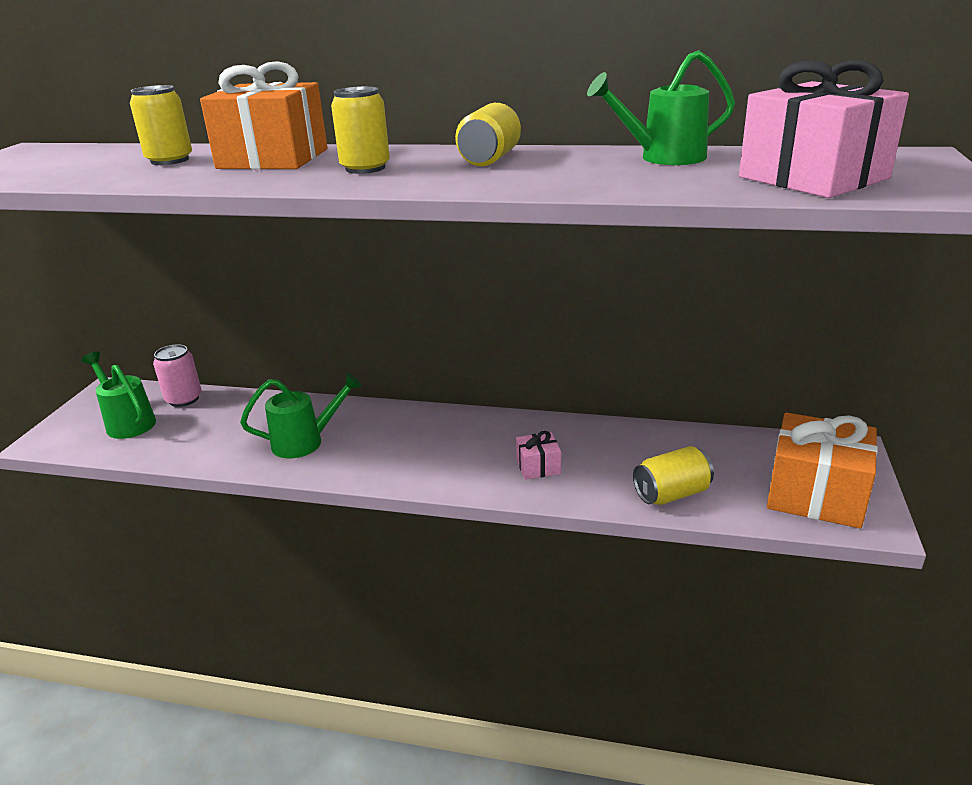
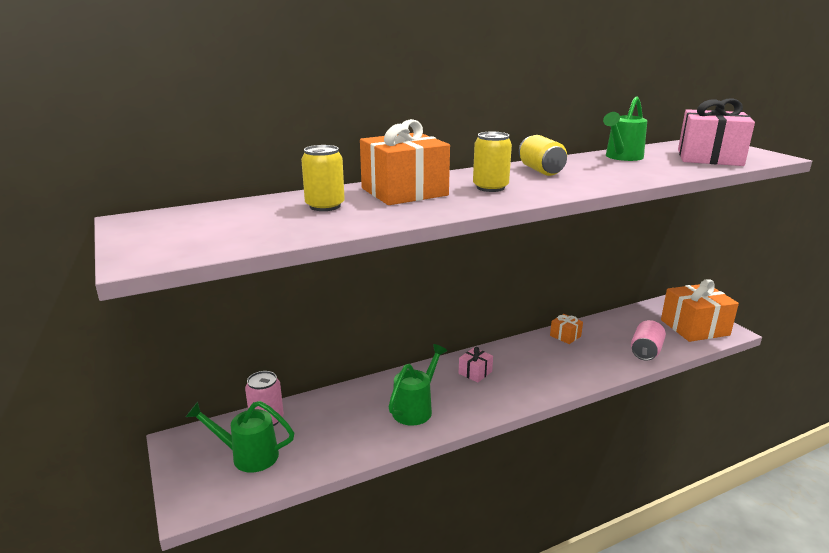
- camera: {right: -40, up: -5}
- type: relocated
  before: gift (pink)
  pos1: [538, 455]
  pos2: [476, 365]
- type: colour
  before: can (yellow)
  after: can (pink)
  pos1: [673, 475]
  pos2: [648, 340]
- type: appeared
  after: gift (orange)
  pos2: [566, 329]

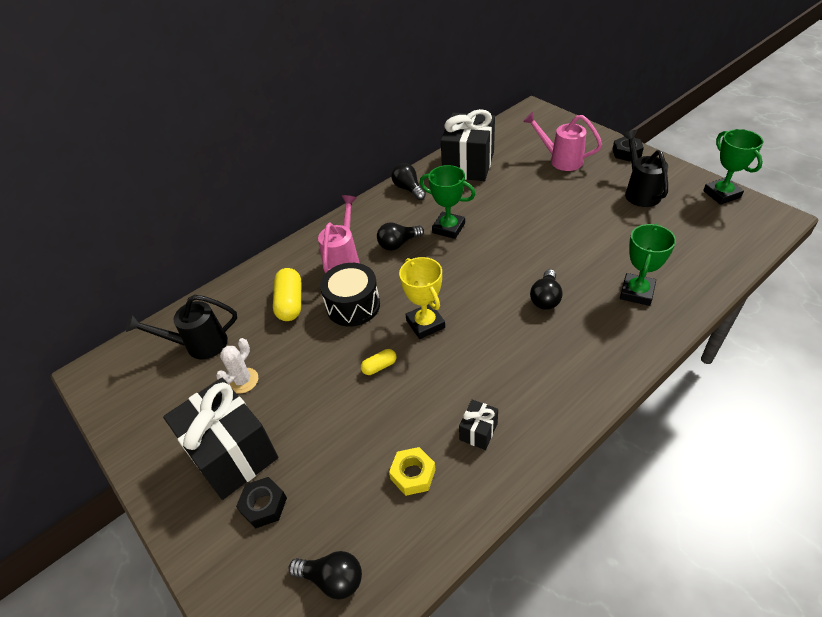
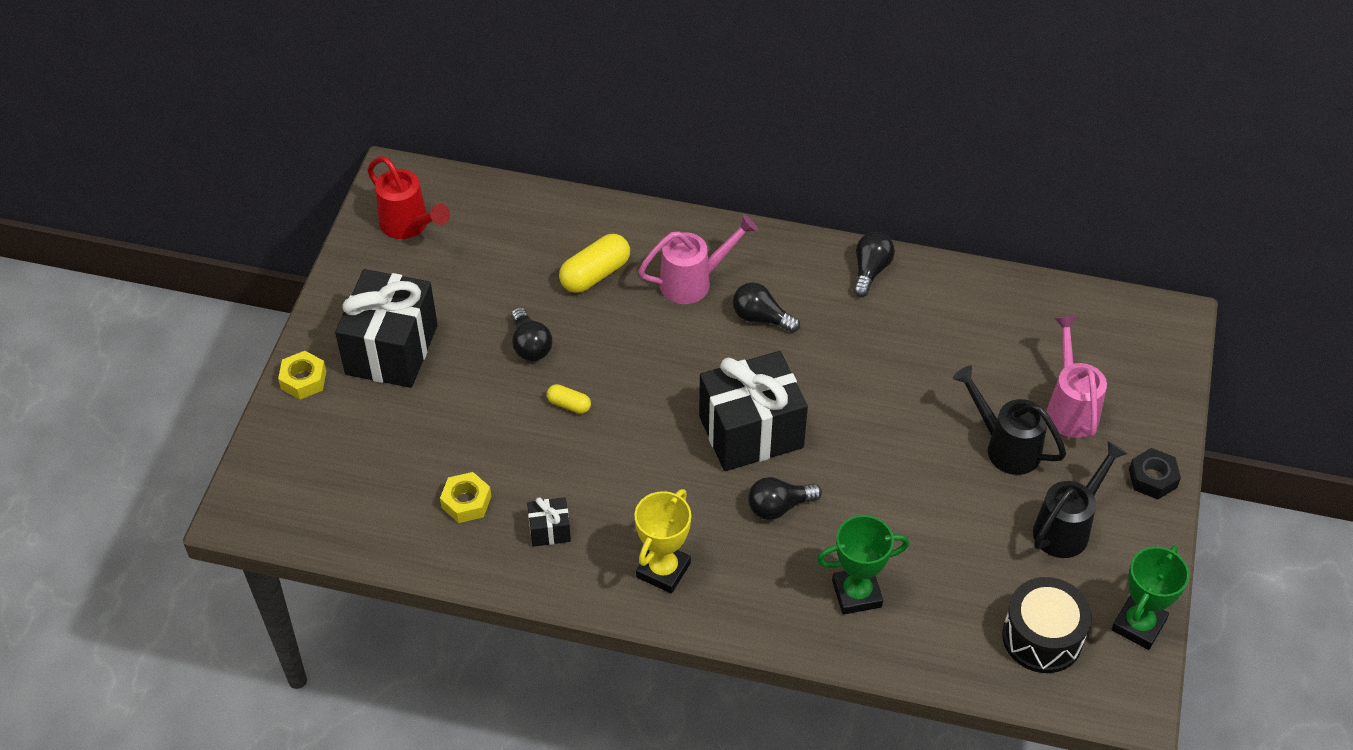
- camera: {right: 50, up: 5}
- type: relocated
  before: watering can (black)
  pos1: [181, 327]
  pos2: [1009, 420]
- type: missing
  before: cactus (white)
  pos1: [237, 366]
- type: missing
  before: nut (black)
  pos1: [261, 503]
- type: relocated
  before: light bulb (black)
  pos1: [325, 575]
  pos2: [531, 334]
- type: relocated
  before: drum (black)
  pos1: [350, 295]
  pos2: [1047, 625]
- type: relocated
  before: trophy (yellow)
  pos1: [422, 298]
  pos2: [662, 541]
- type: missing
  before: trophy (green)
  pos1: [448, 202]
- type: relocated
  before: gift (black)
  pos1: [468, 145]
  pos2: [753, 411]
- type: appeared
  after: nut (yellow)
  pos2: [302, 375]
- type: appeared
  after: watering can (red)
  pos2: [409, 197]

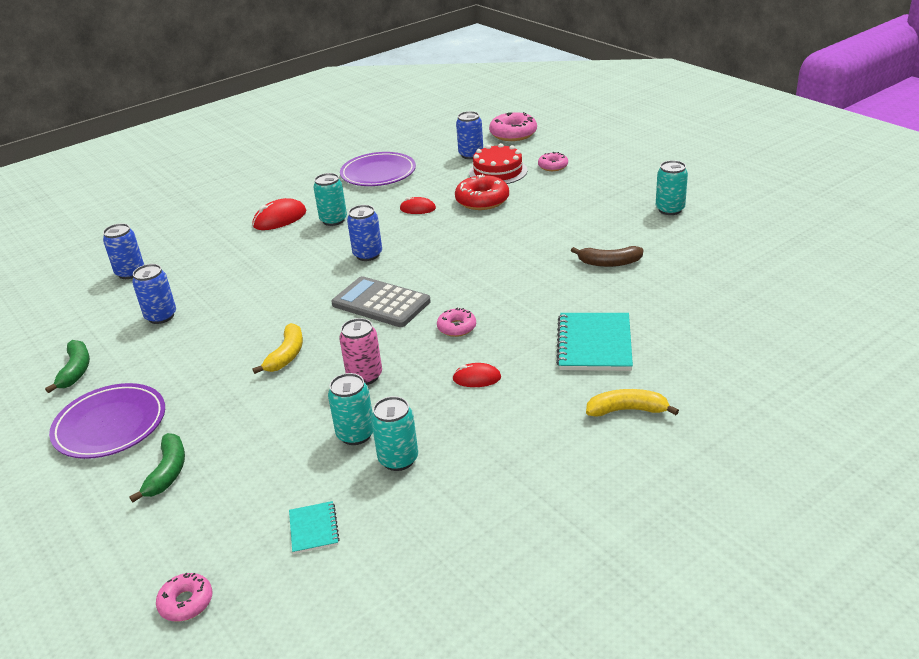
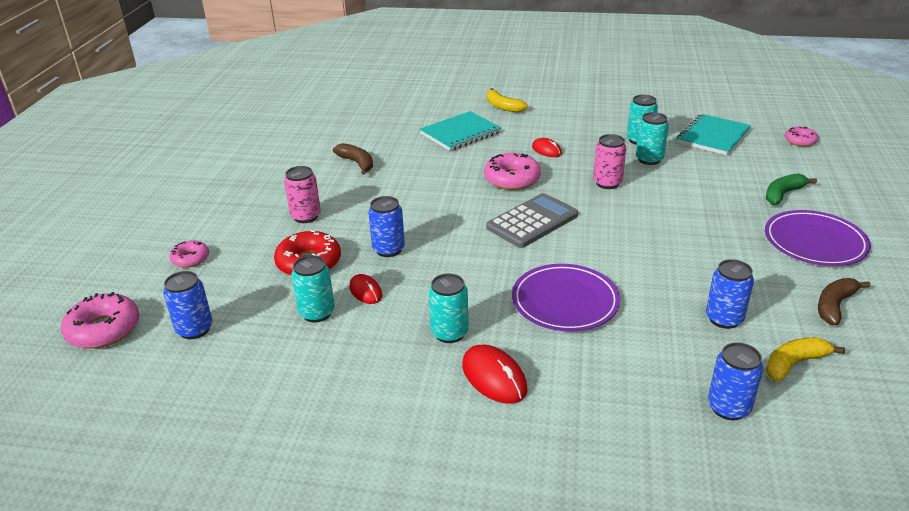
- camera: {right: -135, up: 0}
- type: colour
  before: banana (green)
  after: banana (brown)
  pos1: [67, 366]
  pos2: [844, 301]
- type: spun
  before: mouse (red)
  pos1: [279, 214]
  pos2: [494, 374]
  turn: 45
- type: relocated
  before: banana (yellow)
  pos1: [278, 348]
  pos2: [805, 360]
- type: size
  before: notebook (turquoise)
  pos1: [314, 527]
  pos2: [714, 135]
  scale: 1.93
- type: spun
  before: calculator (grey)
  pos1: [381, 301]
  pos2: [532, 220]
  turn: -120
- type: relocated
  before: plate (purple)
  pos1: [378, 169]
  pos2: [566, 297]
- type: relocated
  before: can (blue)
  pos1: [364, 233]
  pos2: [386, 226]
- type: size
  before: donut (pink)
  pos1: [456, 322]
  pos2: [512, 171]
  scale: 1.7
- type: missing
  before: cake (red)
  pos1: [498, 163]
- type: relocated
  before: can (turquoise)
  pos1: [672, 187]
  pos2: [313, 289]
- type: appeared
  after: can (pink)
  pos2: [302, 194]

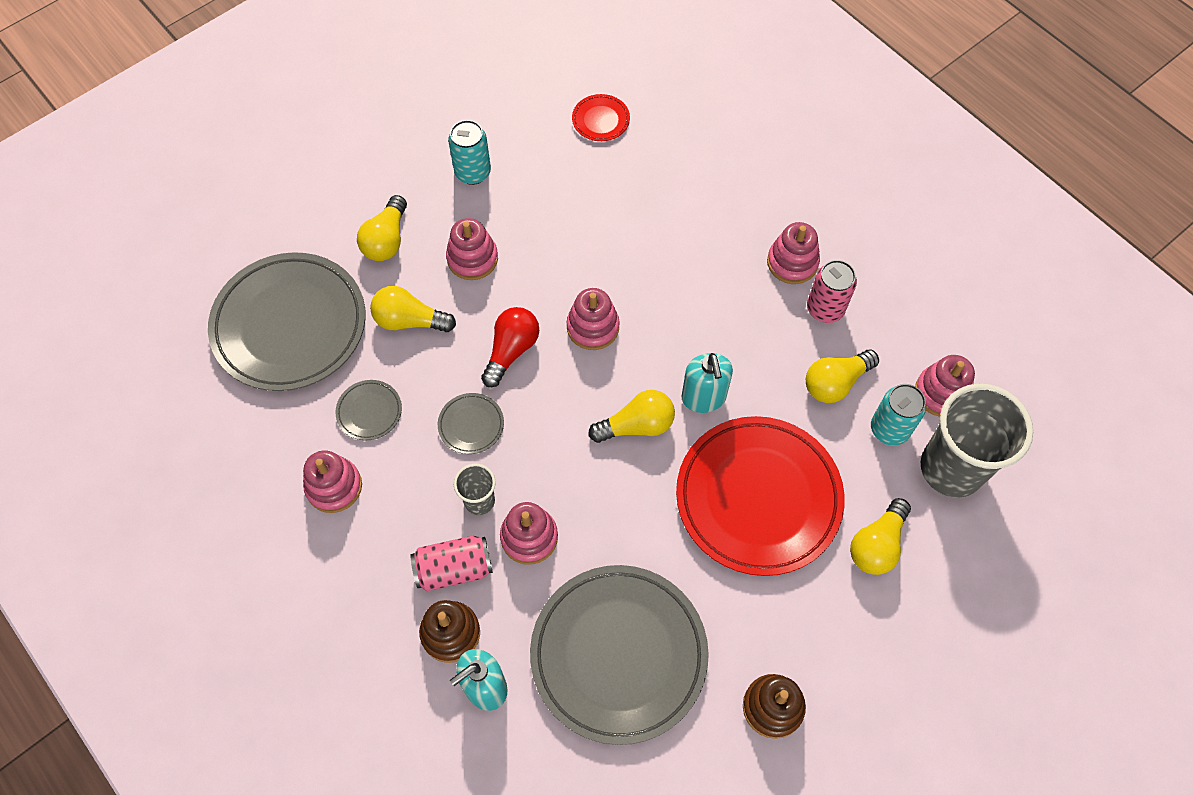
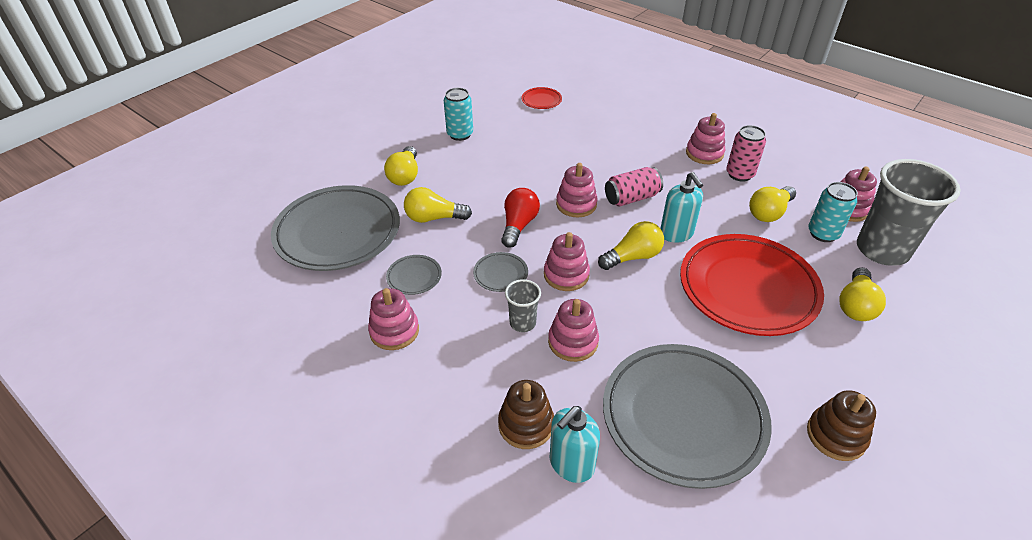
- camera: {right: -10, up: -20}
- type: relocated
  before: can (pink)
  pos1: [451, 563]
  pos2: [634, 187]
- type: relocated
  before: stacking toy (pink)
  pos1: [472, 249]
  pos2: [567, 261]

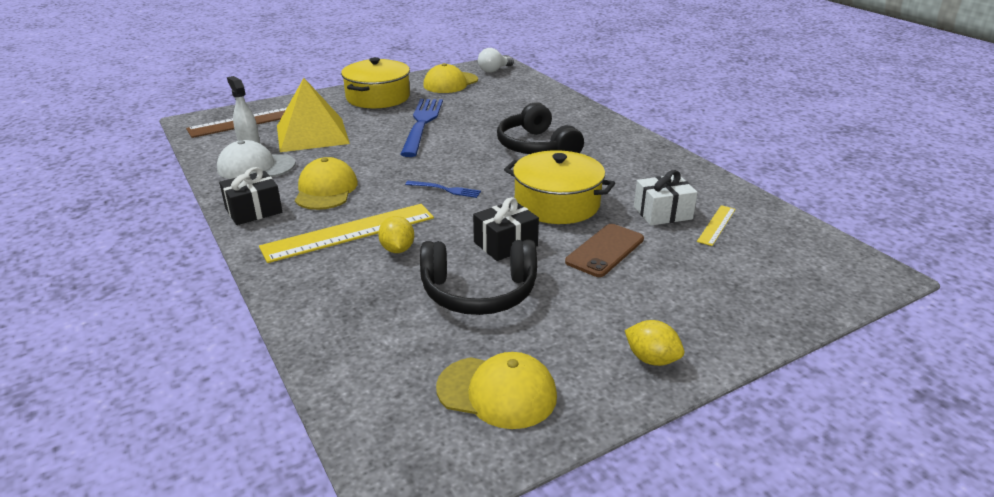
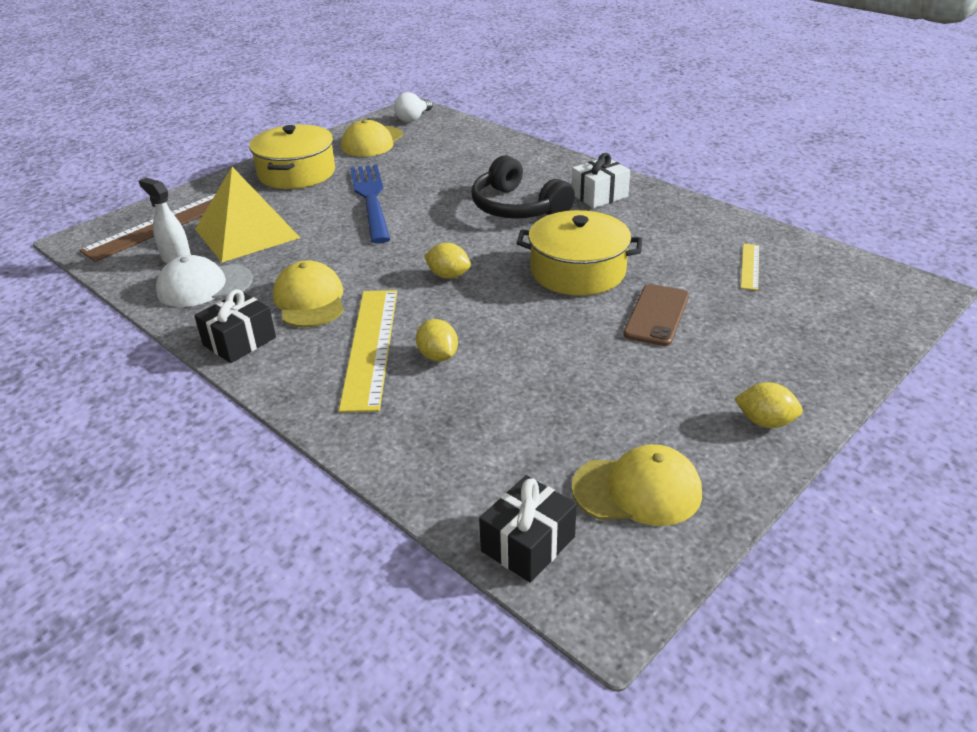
- camera: {right: -15, up: 5}
- type: spun
  before: ruler (yellow)
  pos1: [346, 233]
  pos2: [368, 351]
  turn: -45
- type: exchanged
  before: fork (blue)
  after: lemon (yellow)
  pos1: [443, 189]
  pos2: [447, 261]
- type: missing
  before: headphones (black)
  pos1: [478, 277]
- type: relocated
  before: gift (black)
  pos1: [506, 229]
  pos2: [528, 529]
- type: relocated
  before: gift (white)
  pos1: [666, 198]
  pos2: [600, 180]

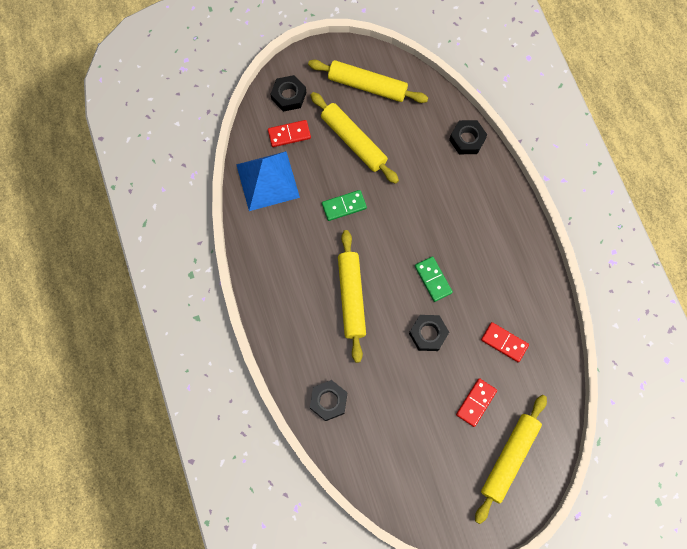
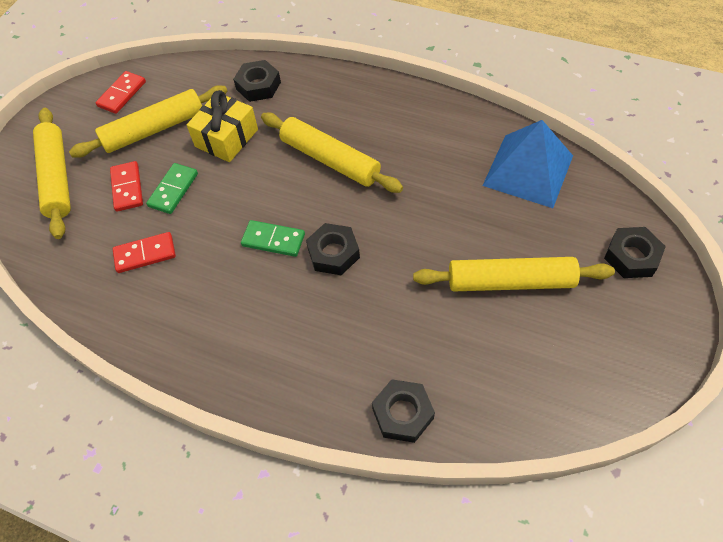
- camera: {right: 135, up: -15}
- type: relocated
  before: domino (red)
  pos1: [289, 133]
  pos2: [121, 92]
- type: relocated
  before: rolling pin (yellow)
  pos1: [368, 81]
  pos2: [148, 121]
- type: relocated
  before: domino (green)
  pos1: [344, 205]
  pos2: [172, 188]
- type: relocated
  before: nut (black)
  pos1: [429, 333]
  pos2: [333, 249]
- type: appeared
  after: gift (yellow)
  pos2: [222, 126]

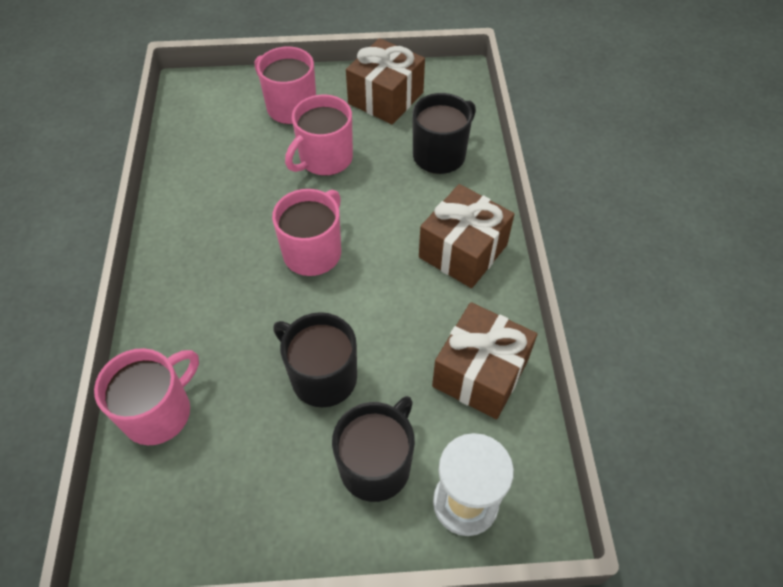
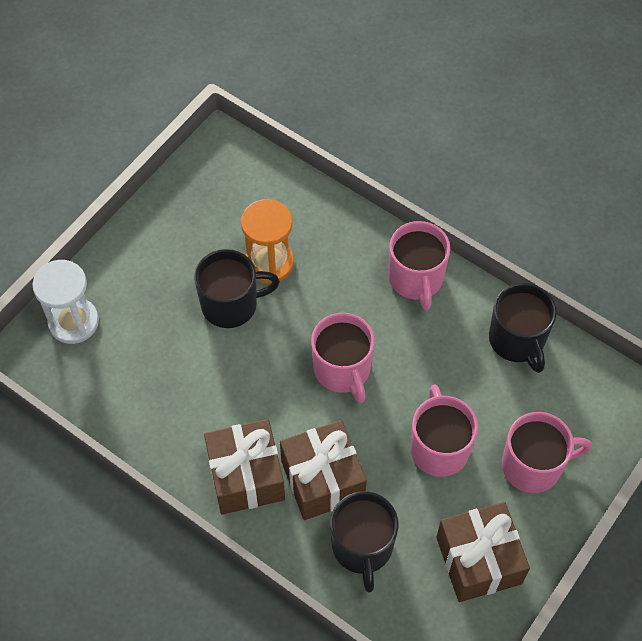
- camera: {right: 130, up: 5}
- type: relocated
  before: mug (pink)
  pos1: [146, 396]
  pos2: [419, 265]
- type: relocated
  before: mug (black)
  pos1: [373, 449]
  pos2: [523, 328]
- type: relocated
  before: gift (brown)
  pos1: [484, 360]
  pos2: [323, 470]
- type: appeared
  after: hourglass (orange)
  pos2: [267, 241]

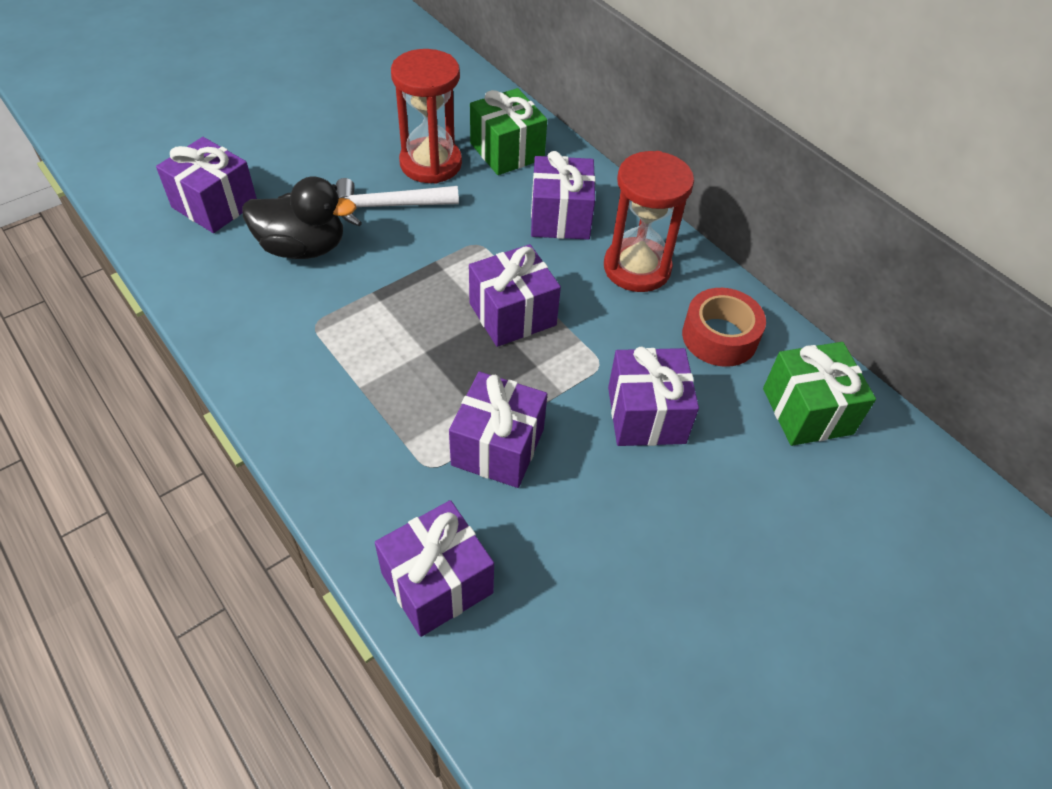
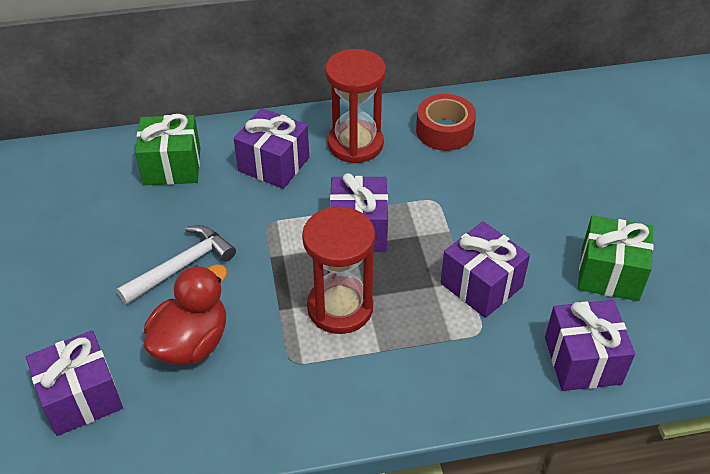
- camera: {right: -60, up: -5}
- type: colour
  before: duck (black)
  after: duck (red)
  pos1: [299, 218]
  pos2: [185, 314]
- type: spun
  before: hammer (white)
  pos1: [397, 202]
  pos2: [176, 265]
  turn: -150
- type: relocated
  before: hourglass (red)
  pos1: [426, 116]
  pos2: [338, 270]
- type: missing
  before: gift (purple)
  pos1: [653, 396]
- type: relocated
  before: gift (green)
  pos1: [819, 394]
  pos2: [616, 258]

